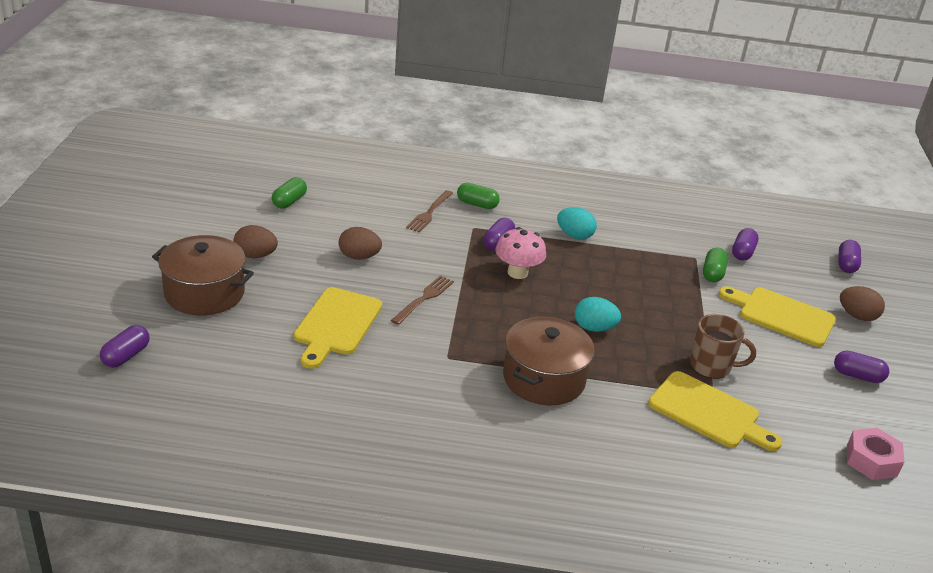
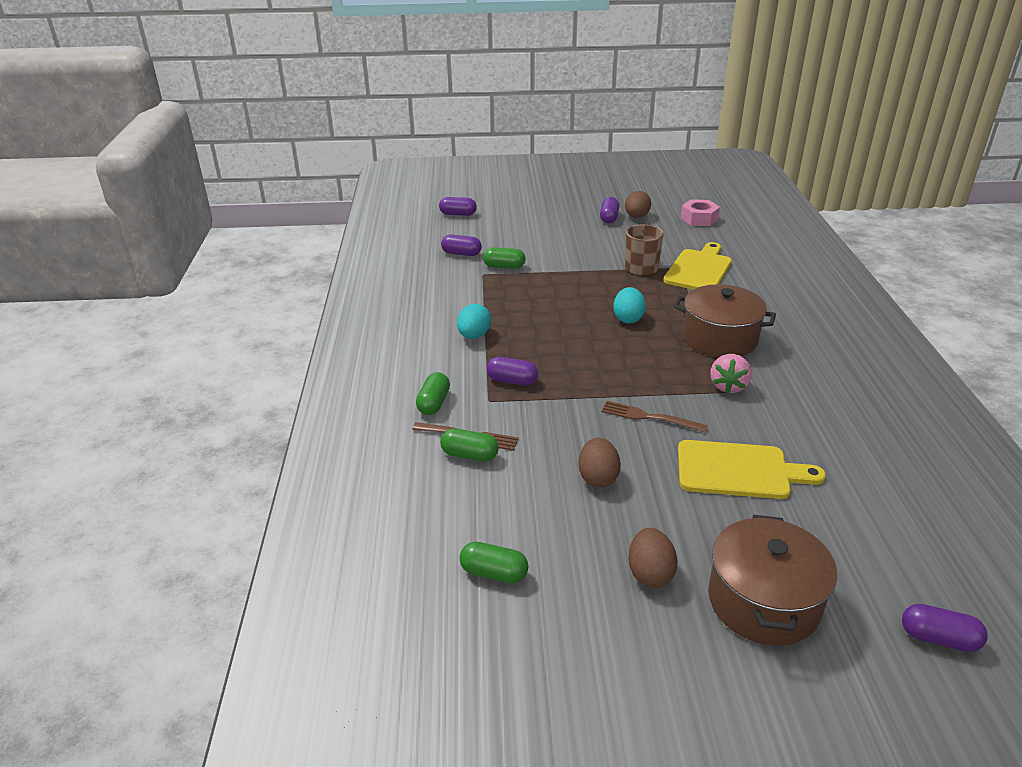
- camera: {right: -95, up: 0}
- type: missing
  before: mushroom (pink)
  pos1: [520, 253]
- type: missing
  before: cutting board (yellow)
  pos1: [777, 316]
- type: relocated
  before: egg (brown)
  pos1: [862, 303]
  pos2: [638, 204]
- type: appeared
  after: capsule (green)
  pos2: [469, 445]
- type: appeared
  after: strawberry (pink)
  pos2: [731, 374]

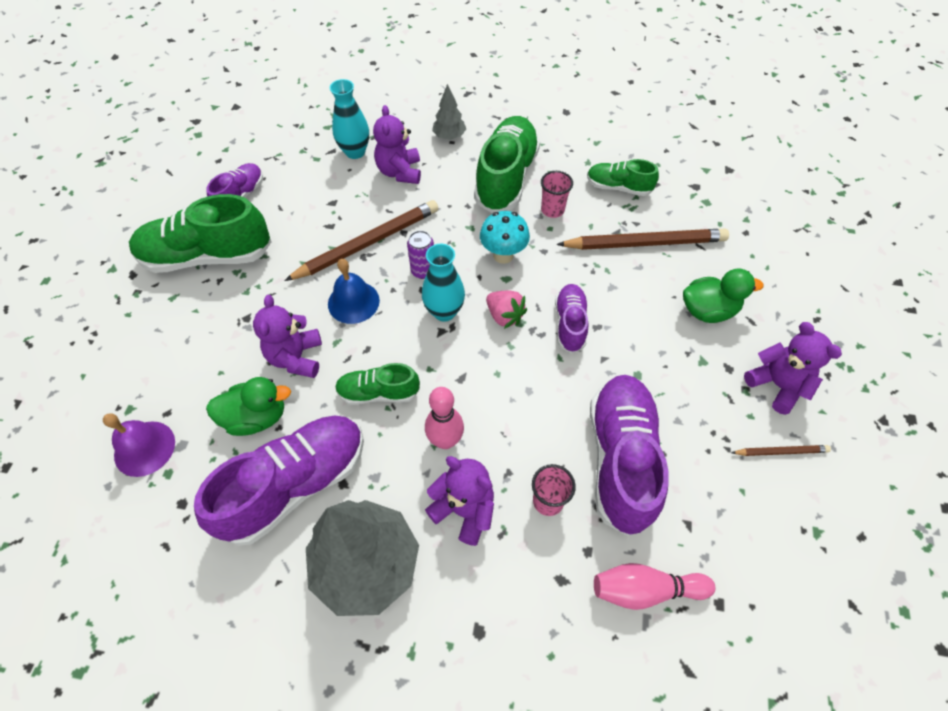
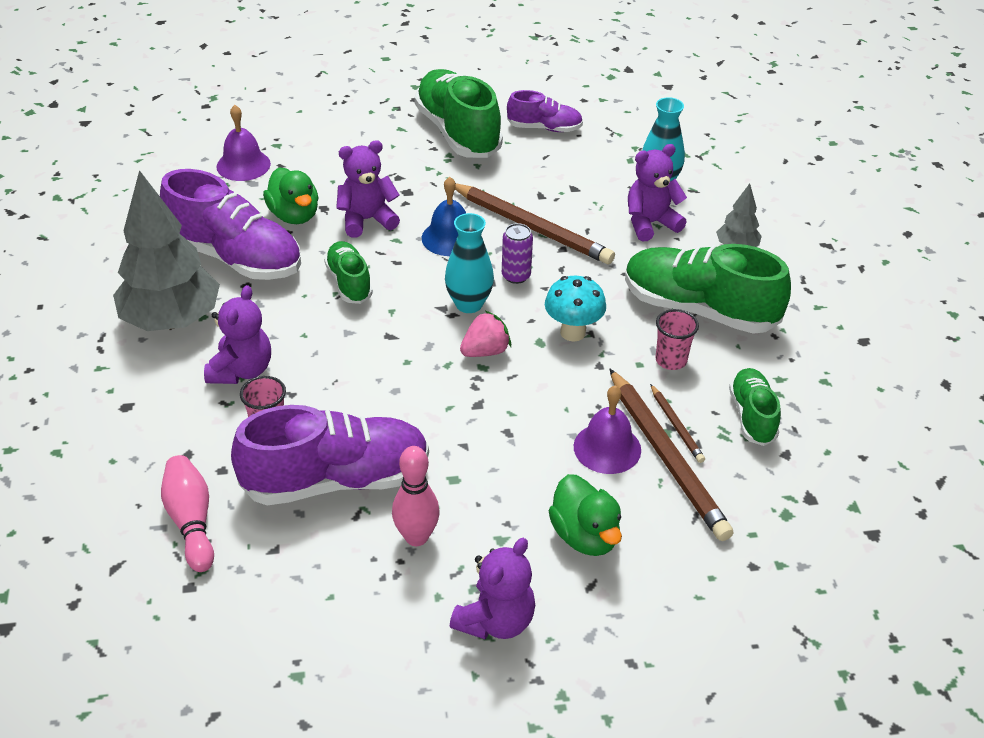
- camera: {right: 70, up: -15}
- type: relocated
  before: bowling pin (pink)
  pos1: [444, 418]
  pos2: [416, 496]
- type: spun
  before: shoe (green)
  pos1: [507, 164]
  pos2: [708, 289]
  turn: -150
- type: spun
  before: strawberry (pink)
  pos1: [506, 310]
  pos2: [485, 334]
  turn: -150
- type: missing
  before: shoe (purple)
  pos1: [571, 318]
- type: relocated
  before: pencil (brown)
  pos1: [781, 450]
  pos2: [677, 423]
- type: appeared
  after: bell (purple)
  pos2: [607, 429]

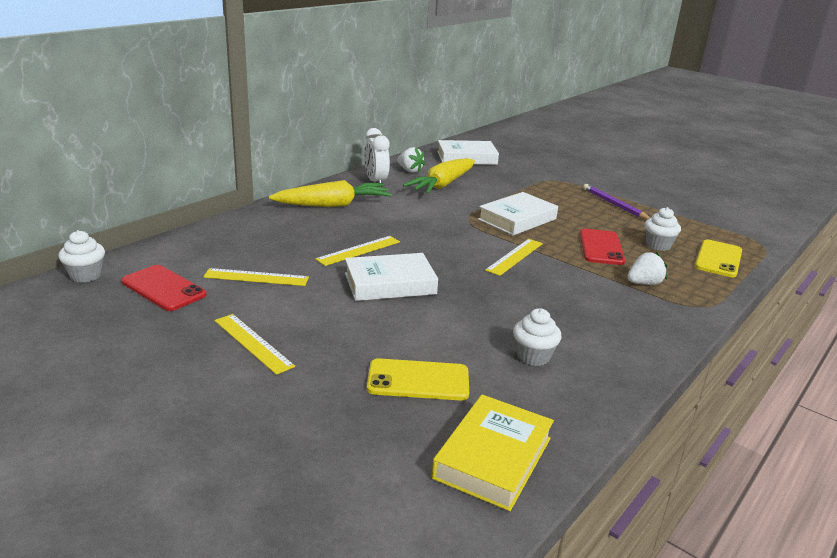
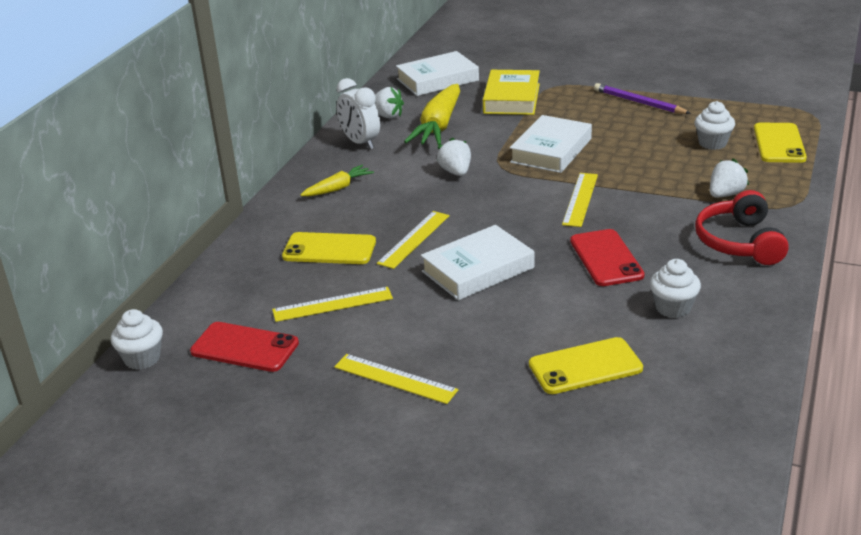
- camera: {right: -15, up: 5}
- type: size
  before: carrot (yellow)
  pos1: [330, 193]
  pos2: [337, 180]
  scale: 0.54
- type: relocated
  before: book (yellow)
  pos1: [493, 453]
  pos2: [511, 92]
- type: relocated
  before: phone (red)
  pos1: [602, 247]
  pos2: [607, 257]
- type: appeared
  after: phone (yellow)
  pos2: [329, 248]
- type: appeared
  after: strawberry (white)
  pos2: [454, 156]
- type: appeared
  after: headphones (red)
  pos2: [742, 227]

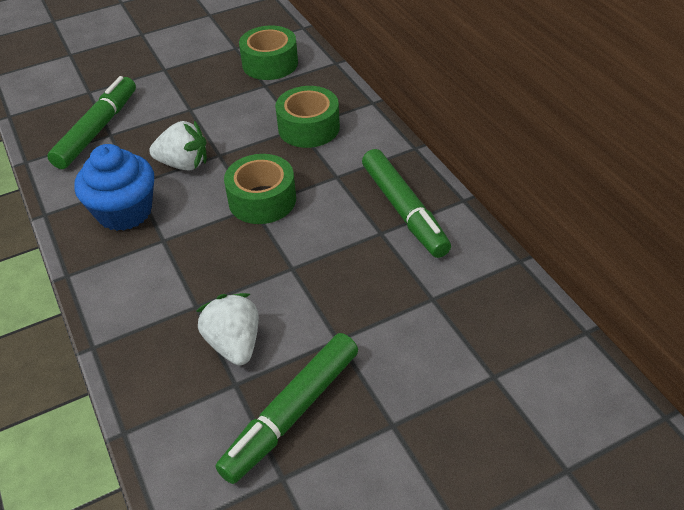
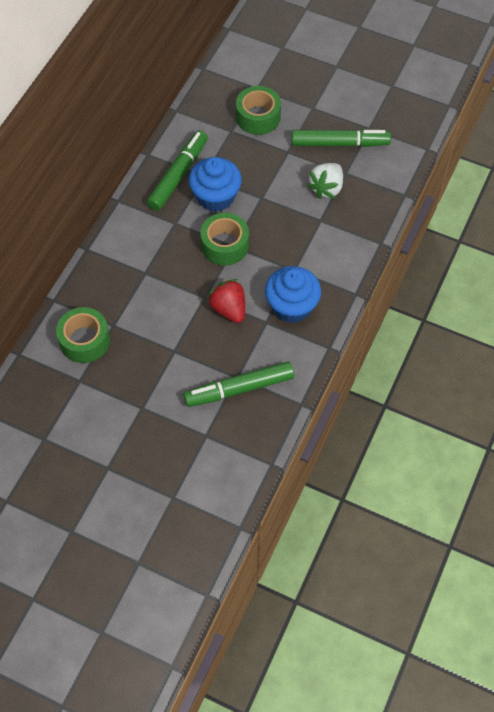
- camera: {right: -130, up: 15}
- type: colour
  before: strawberry (white)
  after: strawberry (red)
  pos1: [178, 145]
  pos2: [226, 301]
- type: relocated
  before: tape (green)
  pos1: [307, 117]
  pos2: [258, 110]
- type: appeared
  after: cupcake (blue)
  pos2: [215, 184]

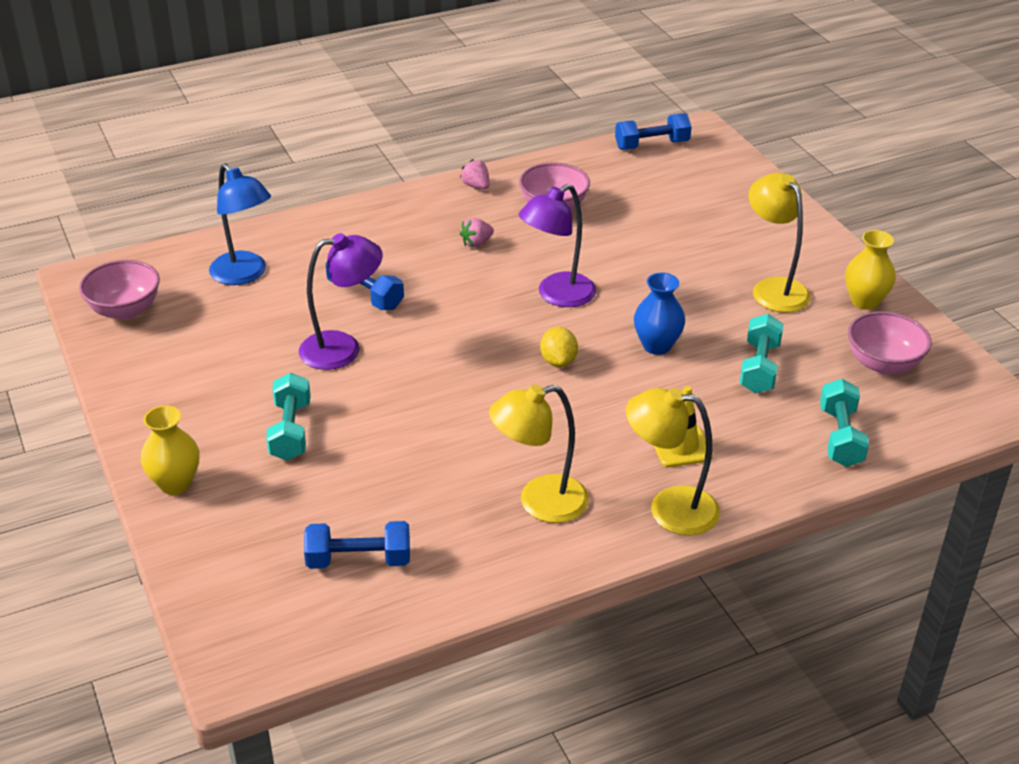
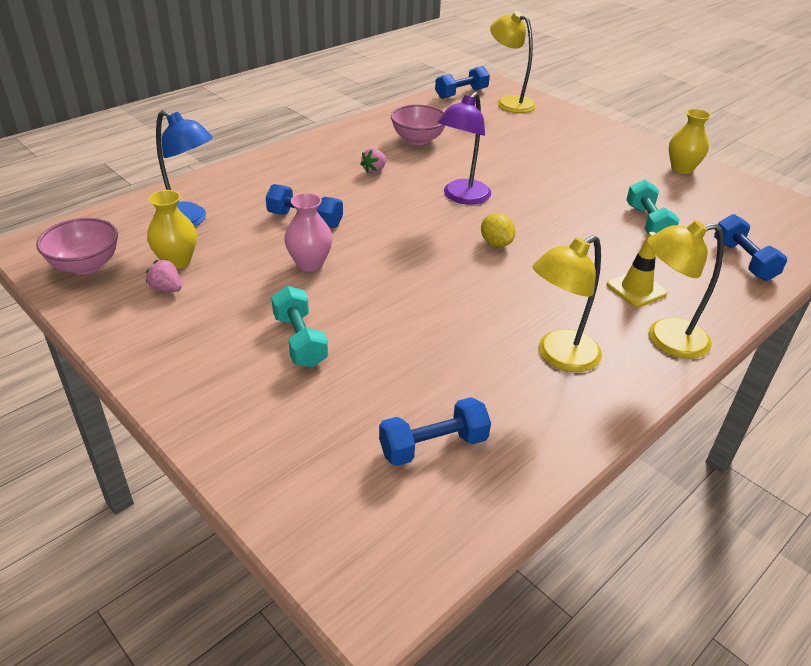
- camera: {right: -20, up: 0}
- type: relocated
  before: vase (yellow)
  pos1: [170, 450]
  pos2: [172, 229]
- type: exchanged
  before: lamp (purple)
  after: vase (pink)
  pos1: [341, 301]
  pos2: [308, 232]
- type: relocated
  before: strawberry (pink)
  pos1: [474, 174]
  pos2: [164, 276]
- type: missing
  before: vase (blue)
  pos1: [659, 313]
- type: relocated
  before: lamp (yellow)
  pos1: [779, 243]
  pos2: [513, 62]
- type: colour
  before: dumbbell (turquoise)
  after: dumbbell (blue)
  pos1: [844, 423]
  pos2: [750, 247]
- type: missing
  before: bowl (pink)
  pos1: [890, 343]

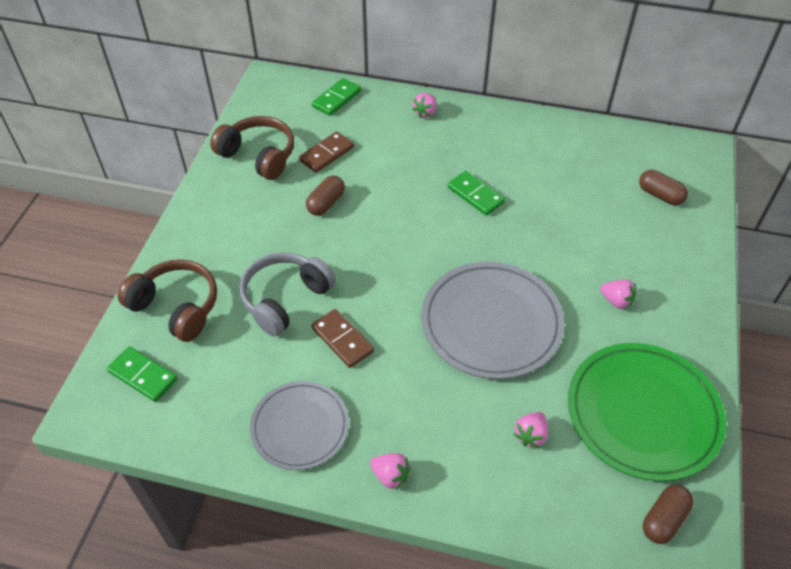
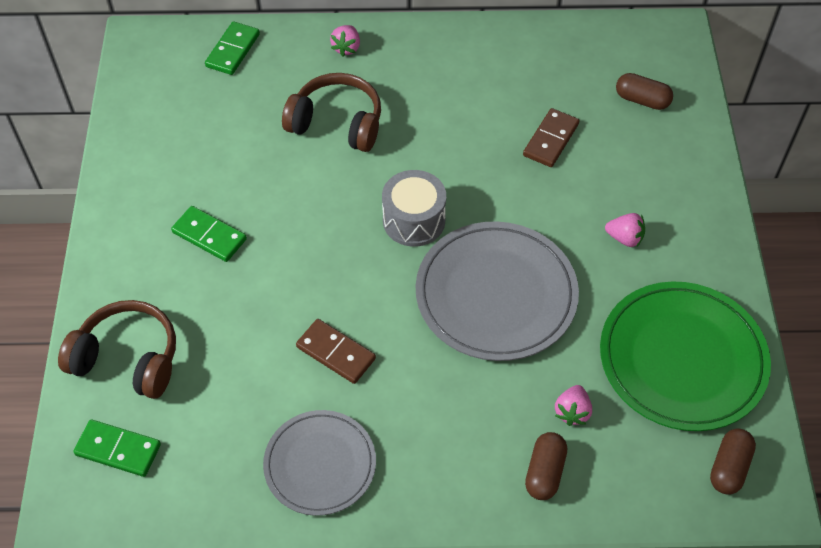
- camera: {right: -15, up: 5}
- type: relocated
  before: headphones (brown)
  pos1: [252, 148]
  pos2: [331, 112]
- type: missing
  before: headphones (grey)
  pos1: [287, 294]
- type: relocated
  before: domino (brown)
  pos1: [326, 152]
  pos2: [551, 137]
- type: relocated
  before: capsule (brown)
  pos1: [325, 196]
  pos2: [546, 466]
- type: missing
  before: strawberry (pink)
  pos1: [390, 471]
- type: relocated
  before: domino (green)
  pos1: [476, 193]
  pos2: [209, 234]
- type: appeared
  after: drum (grey)
  pos2: [414, 208]

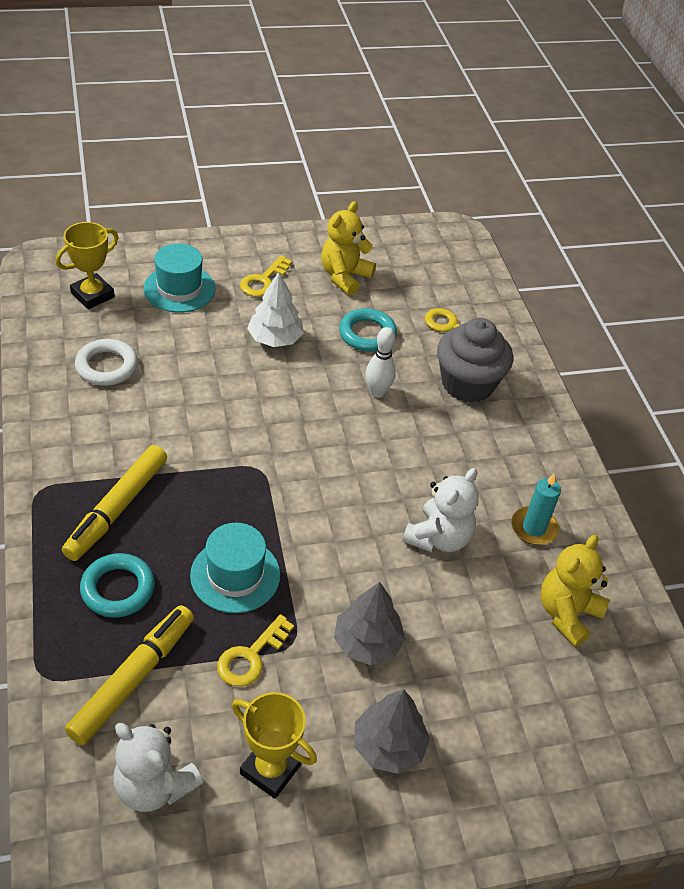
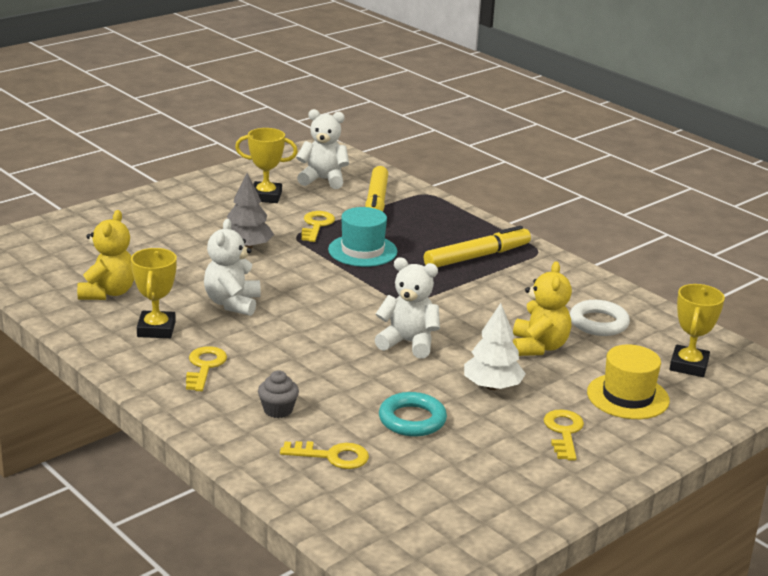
- camera: {right: 155, up: -20}
- type: spun
  before: marker (yellow)
  pos1: [114, 503]
  pos2: [477, 246]
  turn: 60
- type: missing
  before: ring (turquoise)
  pos1: [117, 585]
- type: colour
  before: hat (turquoise)
  after: hat (yellow)
  pos1: [179, 278]
  pos2: [628, 382]
- type: relocated
  before: teddy bear (yellow)
  pos1: [348, 248]
  pos2: [542, 308]
- type: missing
  before: tree (grey)
  pos1: [392, 731]
- type: missing
  before: bowling pin (white)
  pos1: [381, 362]
- type: size
  before: cupcake (grey)
  pos1: [475, 360]
  pos2: [278, 394]
  scale: 0.48
- type: exchanged
  before: candle (turquoise)
  after: trophy (yellow)
  pos1: [536, 509]
  pos2: [154, 293]
- type: appeared
  after: key (yellow)
  pos2: [206, 368]
- type: appeared
  after: teddy bear (white)
  pos2: [407, 308]

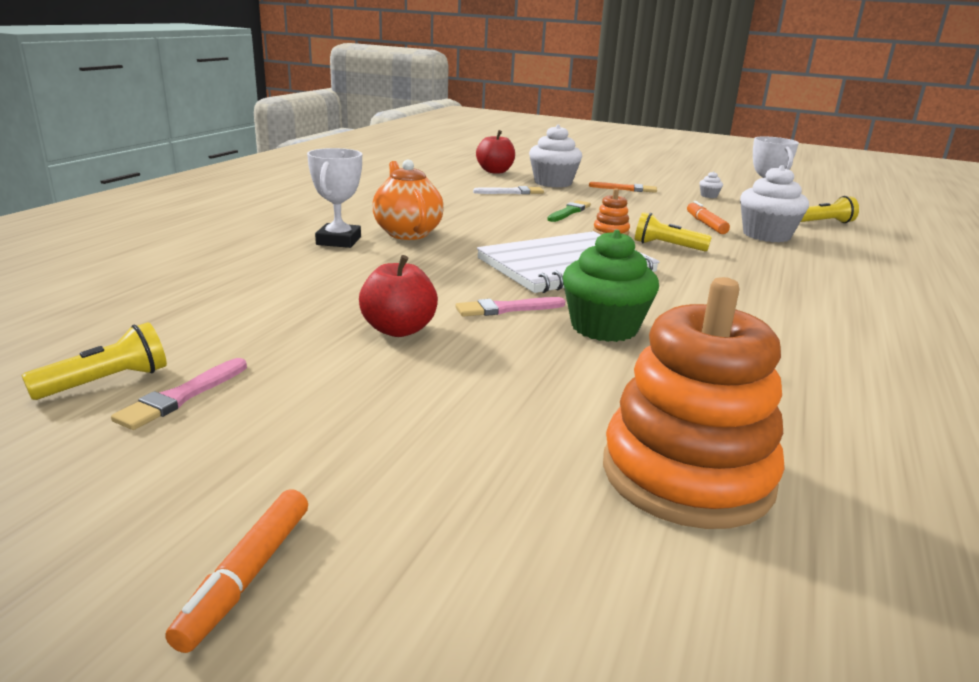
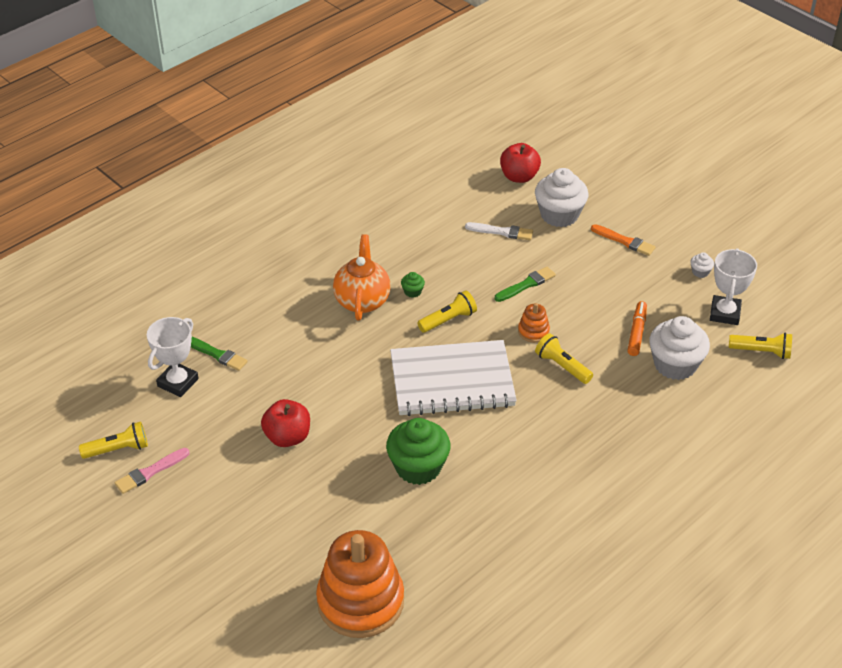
- camera: {right: 25, up: 20}
- type: missing
  before: marker (orange)
  pos1: [236, 571]
- type: relocated
  before: trophy (white)
  pos1: [334, 198]
  pos2: [173, 357]
- type: missing
  before: brush (pink)
  pos1: [510, 307]
- type: appeared
  after: brush (green)
  pos2: [219, 354]
- type: appeared
  after: cupcake (green)
  pos2: [413, 285]
- type: appeared
  after: flashlight (yellow)
  pos2: [447, 311]

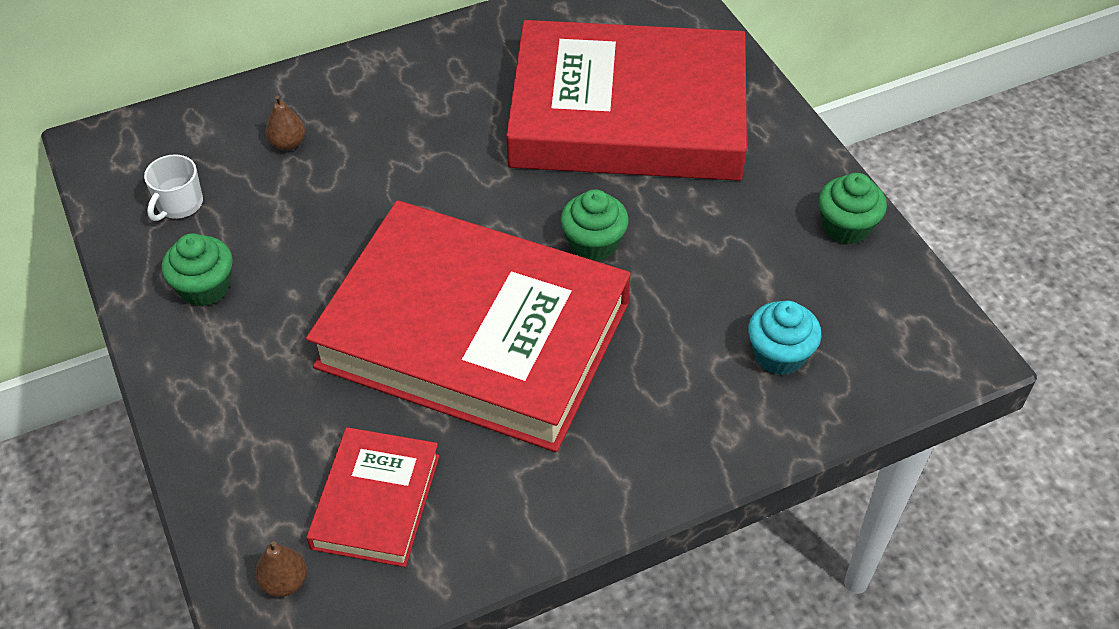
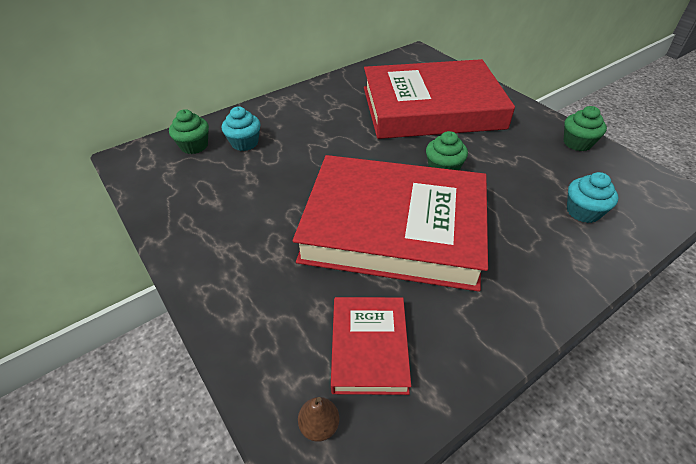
- camera: {right: -10, up: -5}
- type: missing
  before: mug (white)
  pos1: [173, 187]
- type: relocated
  before: cupcake (green)
  pos1: [197, 270]
  pos2: [189, 131]
- type: exchanged
  before: pear (brown)
  after: cupcake (turquoise)
  pos1: [285, 123]
  pos2: [241, 128]

